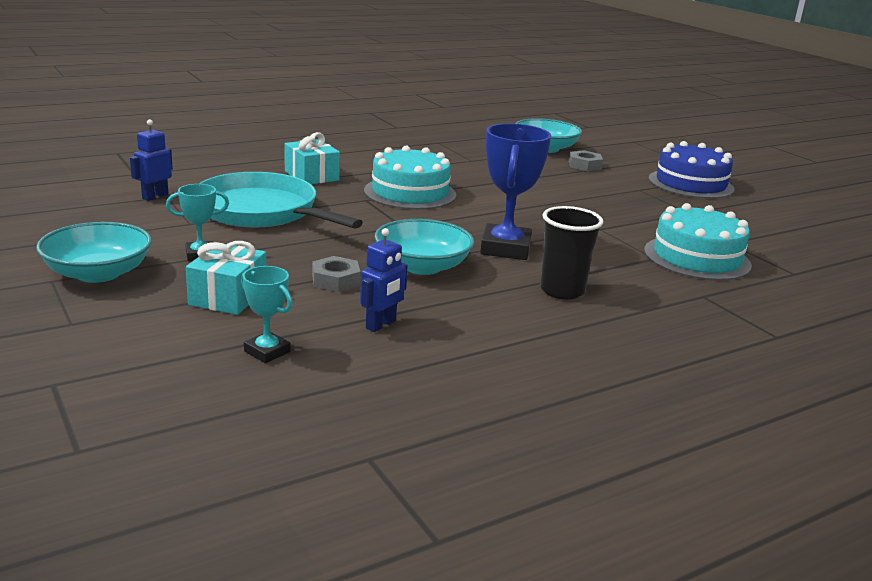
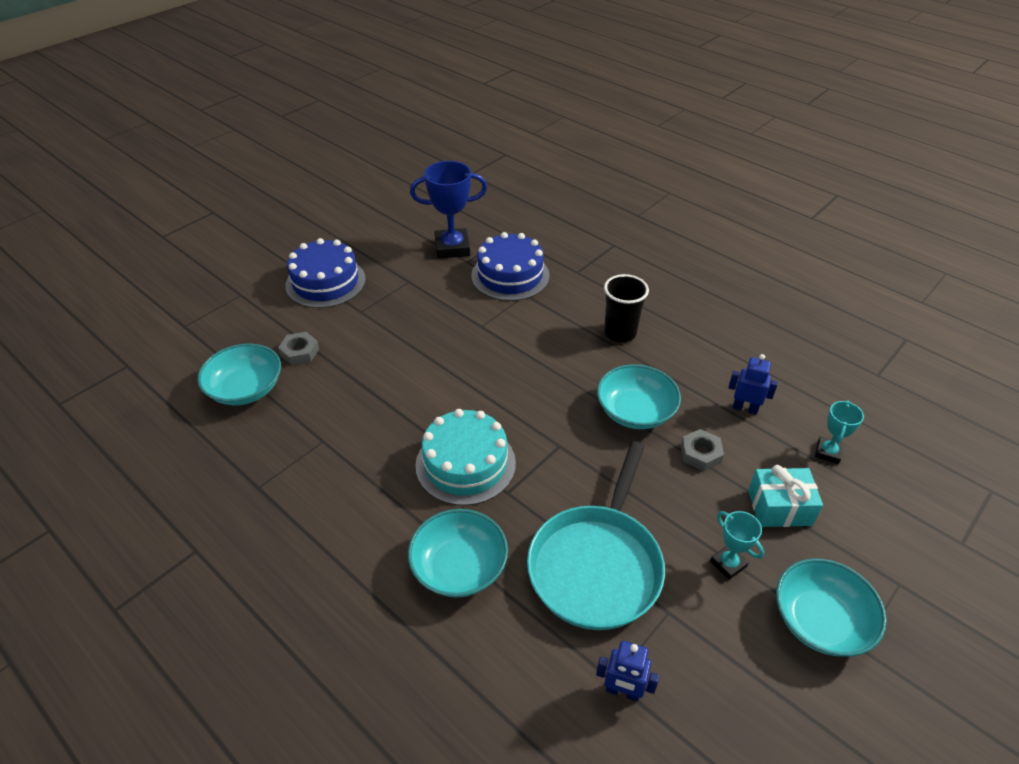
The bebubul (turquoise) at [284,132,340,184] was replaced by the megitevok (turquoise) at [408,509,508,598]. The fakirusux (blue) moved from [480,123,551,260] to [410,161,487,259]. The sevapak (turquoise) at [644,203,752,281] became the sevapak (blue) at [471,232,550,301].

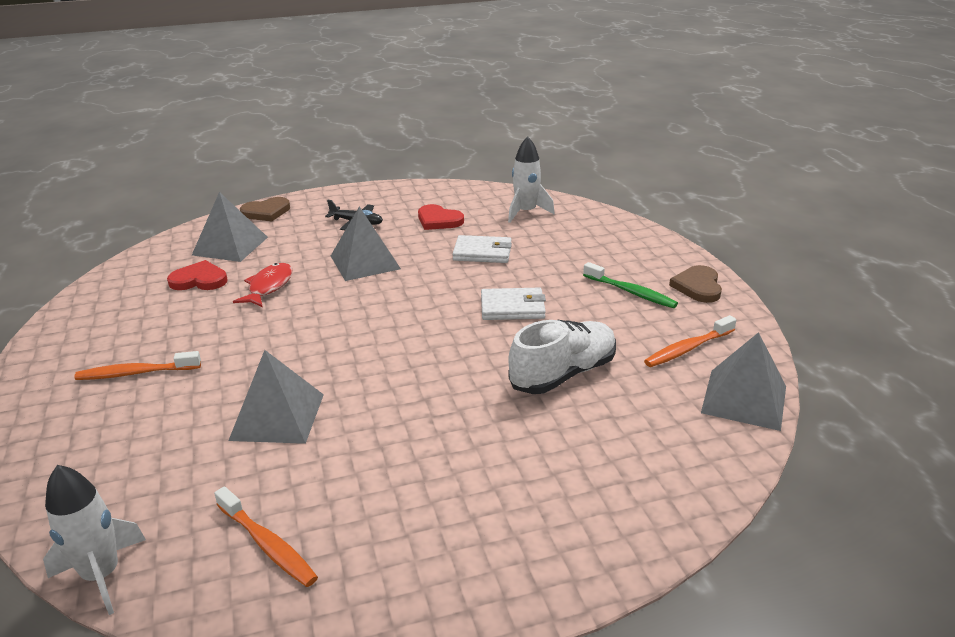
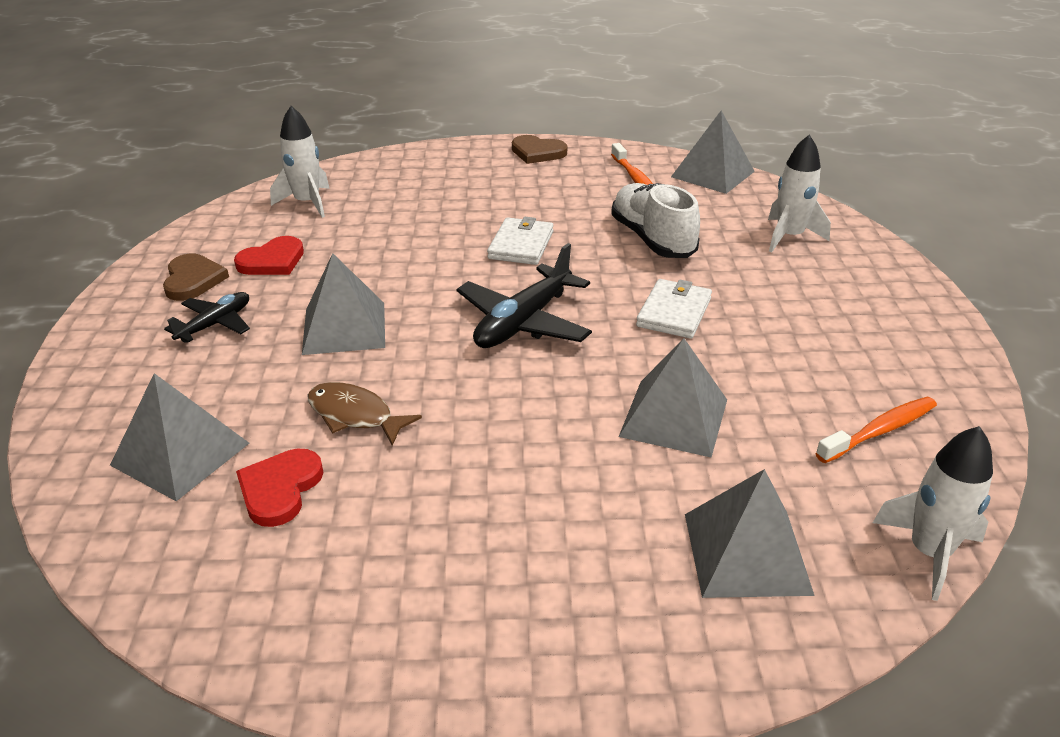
The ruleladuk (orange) at [75,351,201,380] disappeared. The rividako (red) at [233,263,293,307] became the rividako (brown) at [308,382,422,446]. The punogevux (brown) moved from [240,197,290,221] to [163,254,229,301]. The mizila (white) moved from [452,235,512,263] to [636,279,712,339]. The ruleladuk (green) at [583,262,678,308] disappeared. The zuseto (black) at [456,243,592,348] appeared. The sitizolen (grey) at [685,469,815,598] appeared. The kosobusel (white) at [768,135,831,252] appeared.

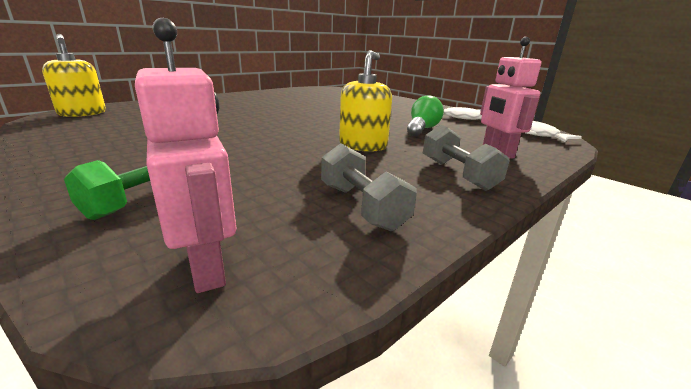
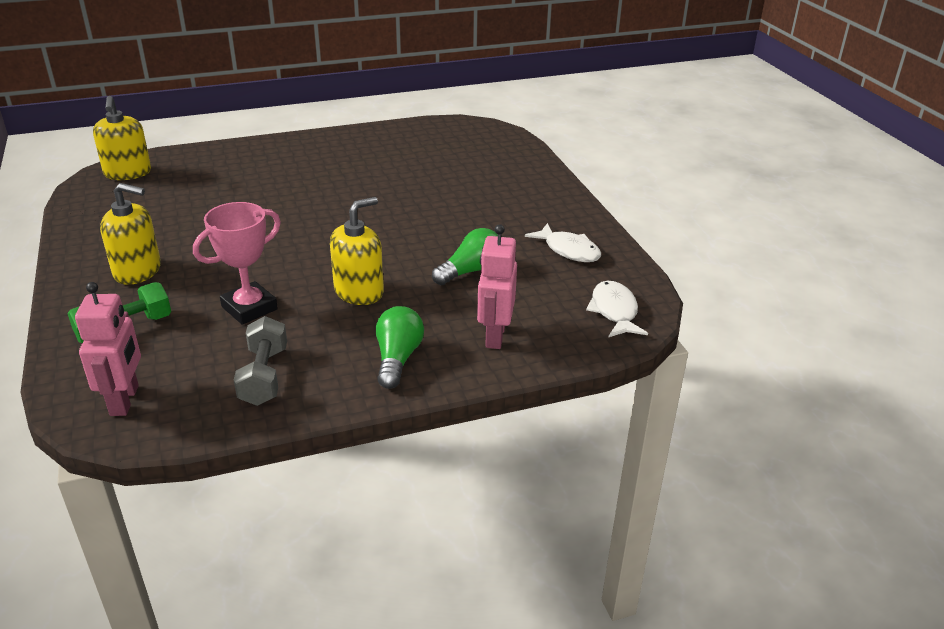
The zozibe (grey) at [423,125,509,191] was replaced by the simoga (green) at [376,306,424,389]. The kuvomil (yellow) at [100,183,161,285] appeared. The fakirusux (pink) at [193,202,281,325] appeared.

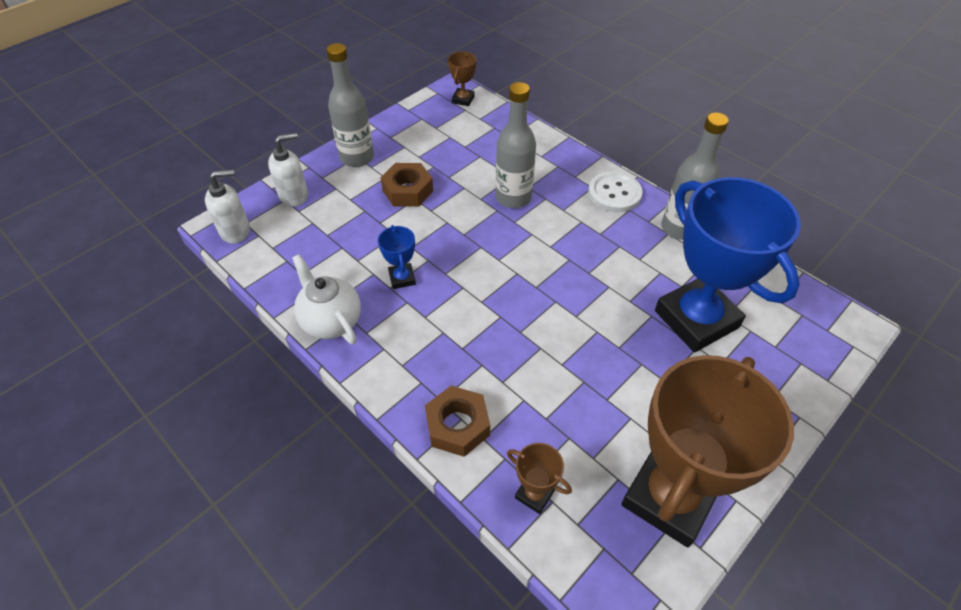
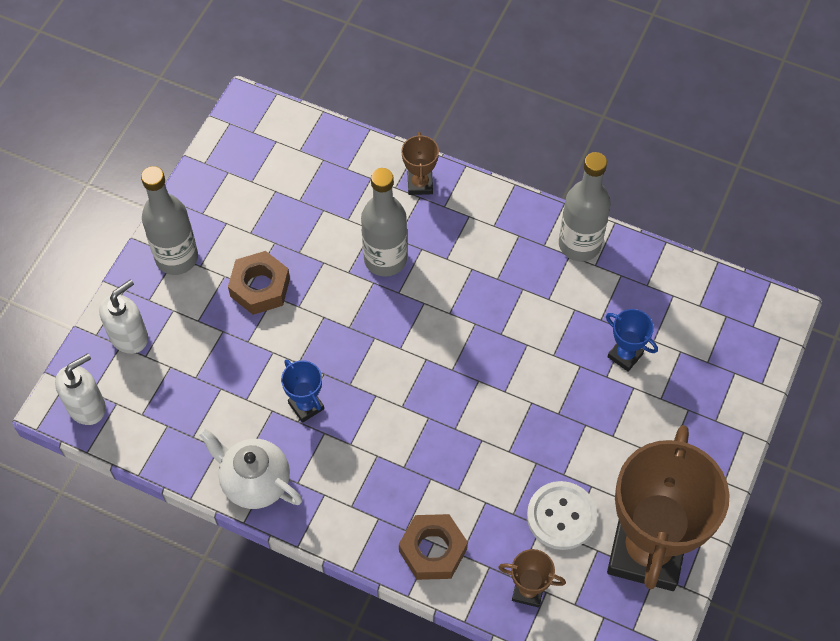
The fakirusux (brown) moved from [448,52,476,106] to [401,132,439,195]. The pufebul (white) moved from [588,171,643,212] to [527,481,597,550]. The fakirusux (blue) at [655,177,801,352] changed to 0.41 times the size.

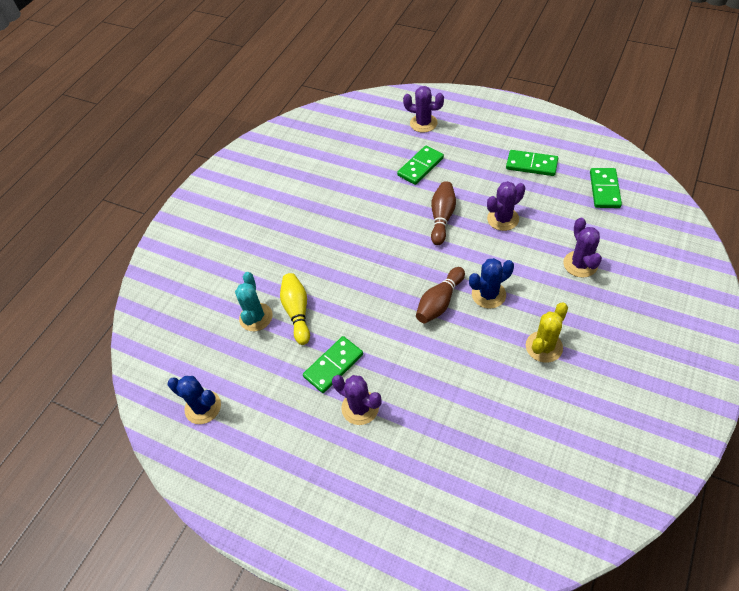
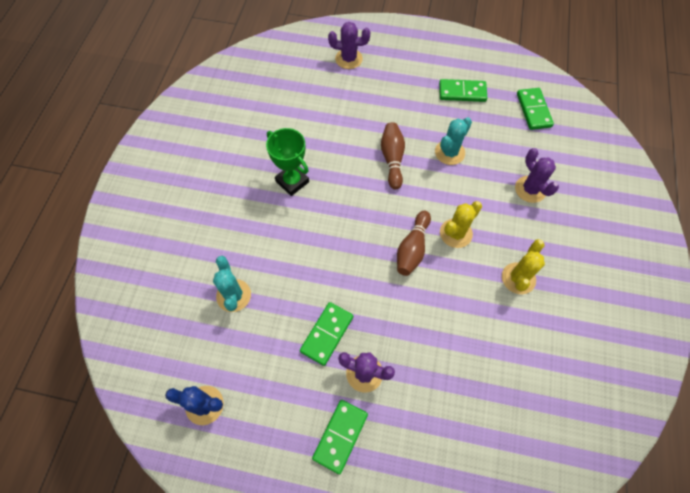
The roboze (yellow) at [280,273,310,345] disappeared. The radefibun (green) moved from [397,145,444,185] to [312,400,368,474]. The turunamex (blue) at [469,258,514,309] became the turunamex (yellow) at [440,201,482,248]. The turunamex (purple) at [487,181,525,231] became the turunamex (turquoise) at [435,117,472,165]. The fakirusux (green) at [266,128,309,196] appeared.

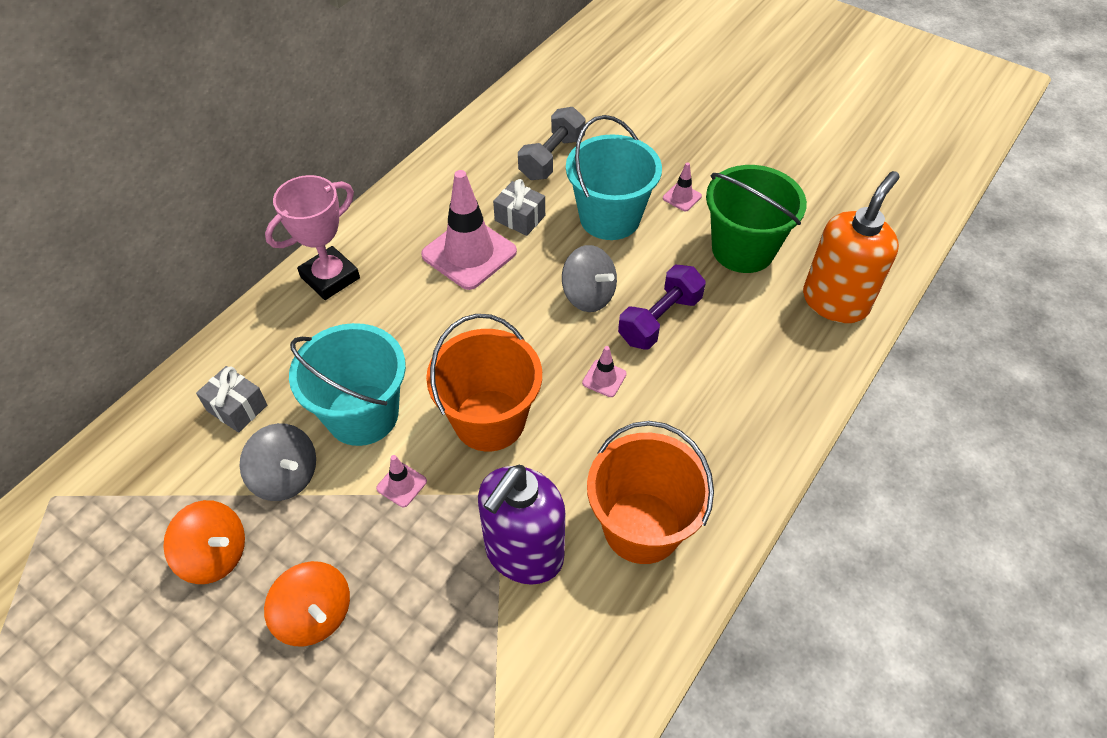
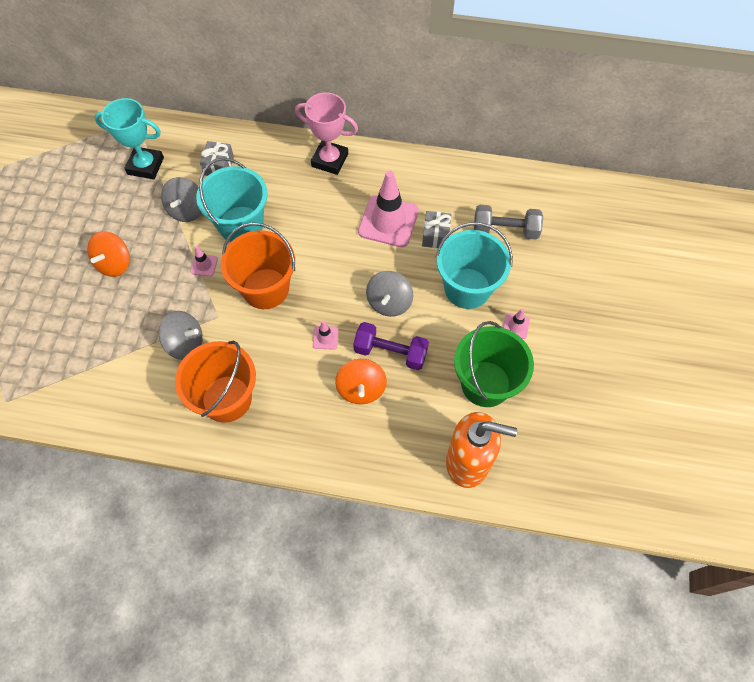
The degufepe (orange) moved from [163,500,245,584] to [335,359,387,404]. The kuvomil (purple) at [478,465,565,585] was replaced by the degufepe (grey) at [159,311,203,360]. The fakirusux (turquoise) at [94,98,164,179] appeared.

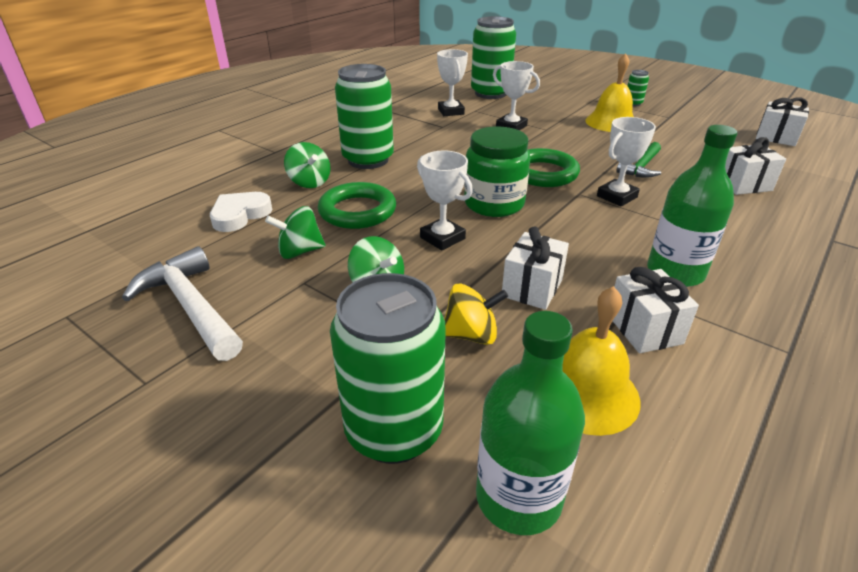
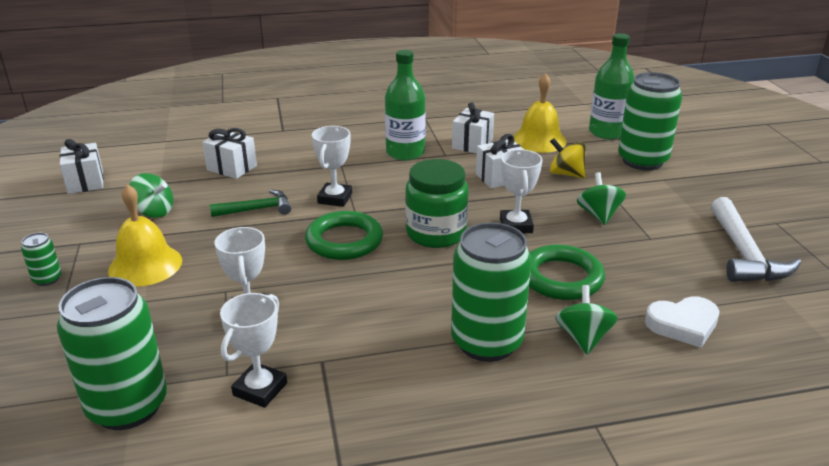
The degufepe (green) moved from [265,206,326,259] to [130,173,173,218]. The fakirusux (white) at [597,117,656,206] turned 75 degrees counterclockwise.

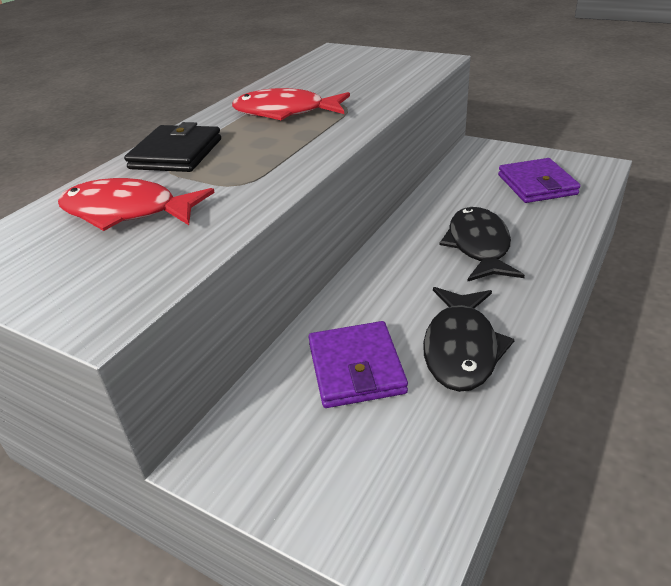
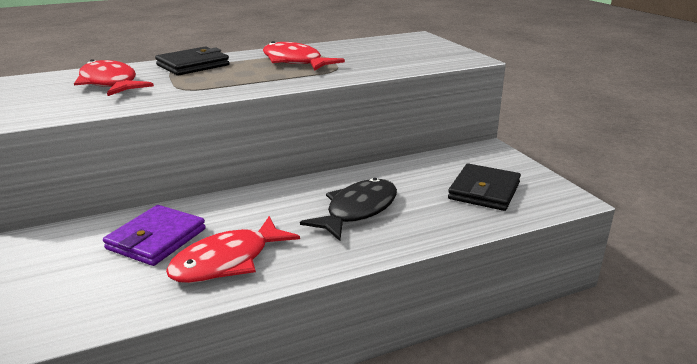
The rividako (black) at [423,287,515,392] became the rividako (red) at [166,216,300,283]. The mizila (purple) at [498,158,580,203] became the mizila (black) at [448,163,521,211].

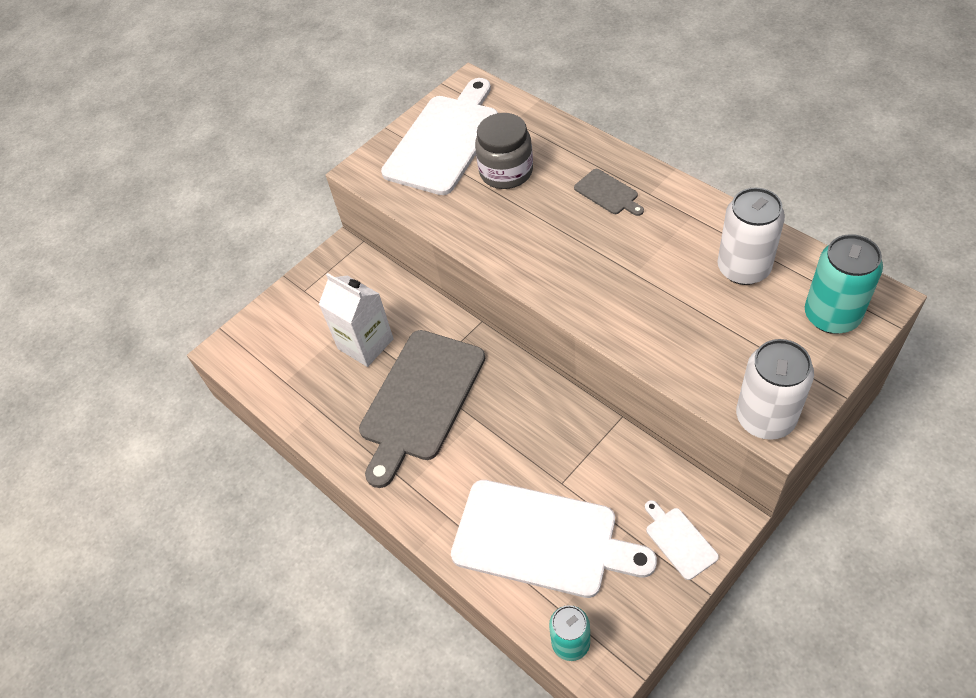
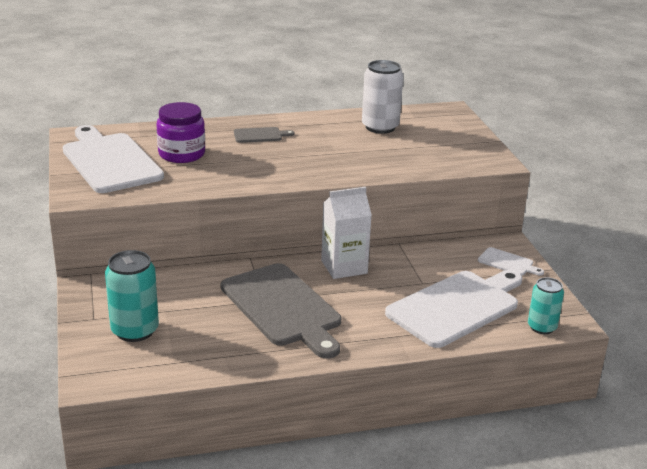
The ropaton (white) moved from [319,273,394,367] to [321,187,372,279]. The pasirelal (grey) at [475,113,533,189] became the pasirelal (purple) at [156,102,205,163]. The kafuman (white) at [645,500,719,580] turned 150 degrees counterclockwise. The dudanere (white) at [736,339,814,440] disappeared. The dudanere (turquoise) moved from [805,234,883,334] to [105,250,159,342].

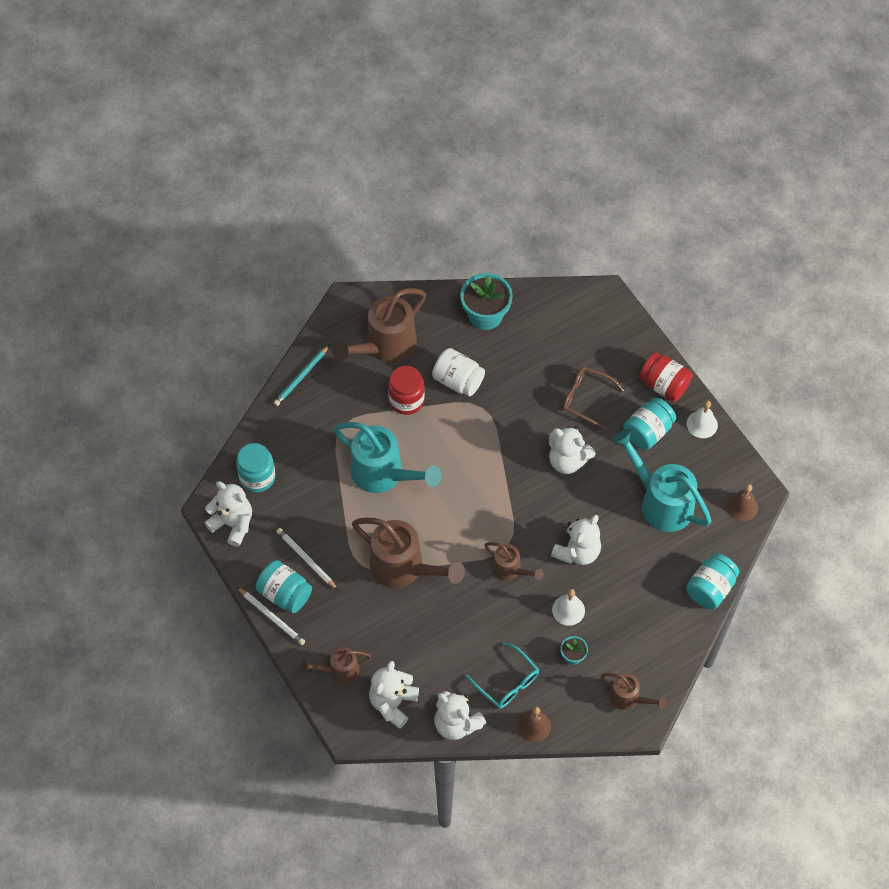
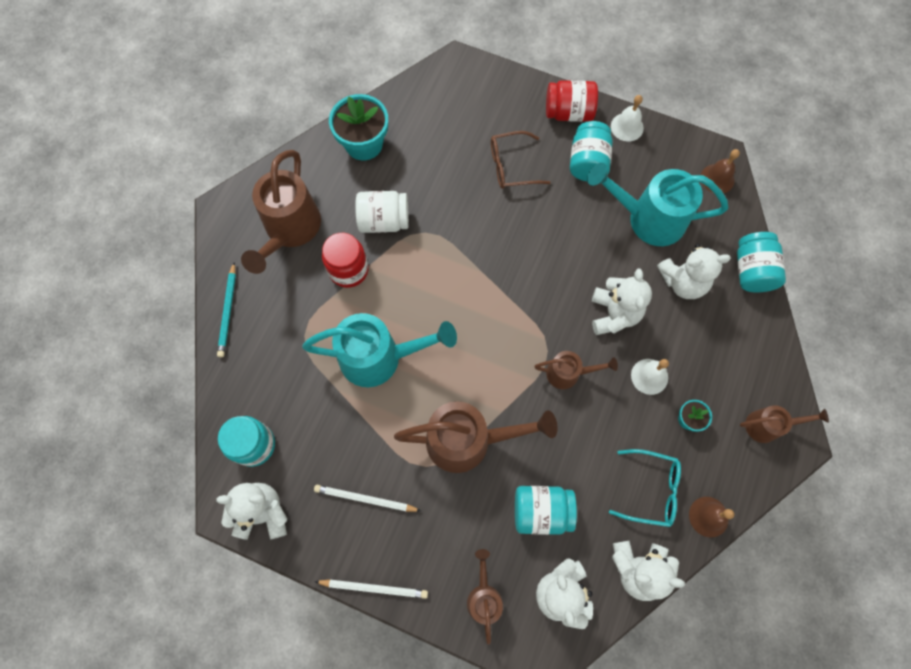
The pasirelal (turquoise) moved from [256,560,312,613] to [515,486,577,535]. The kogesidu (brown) at [300,647,371,684] turned 135 degrees clockwise. The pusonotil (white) moved from [549,426,596,474] to [657,244,731,299].

